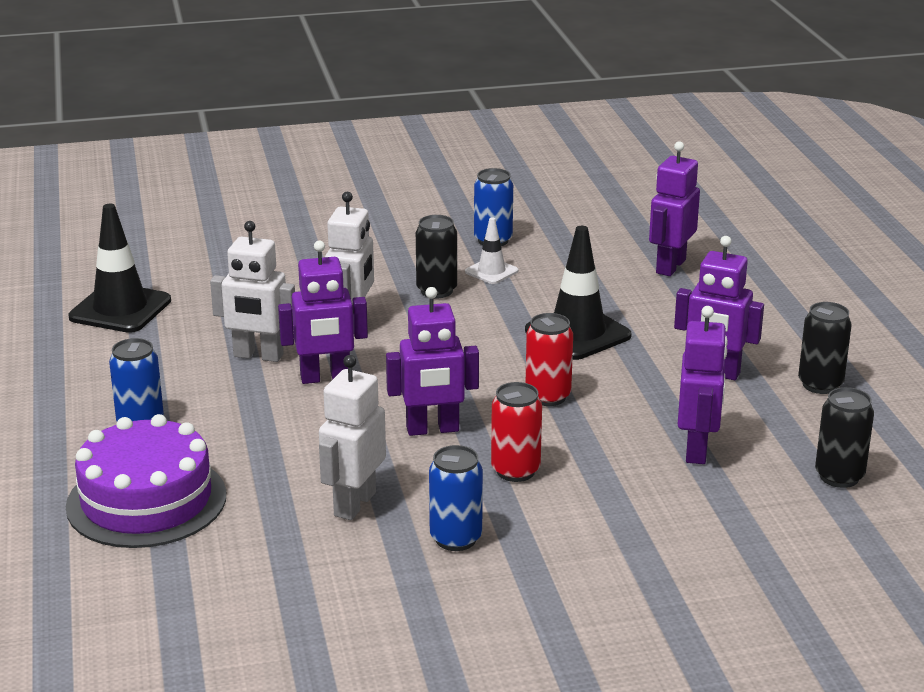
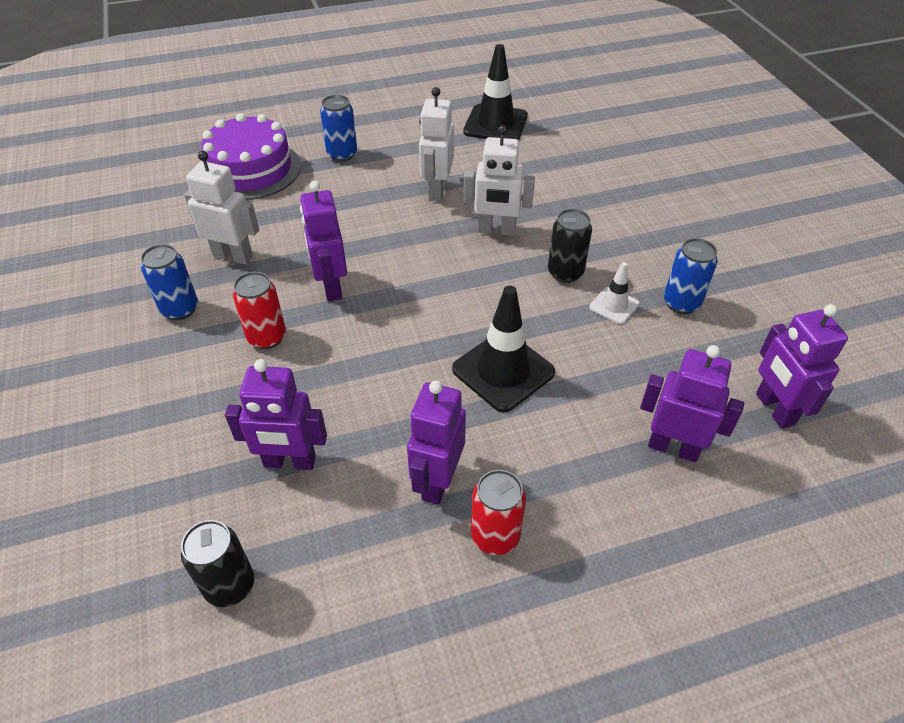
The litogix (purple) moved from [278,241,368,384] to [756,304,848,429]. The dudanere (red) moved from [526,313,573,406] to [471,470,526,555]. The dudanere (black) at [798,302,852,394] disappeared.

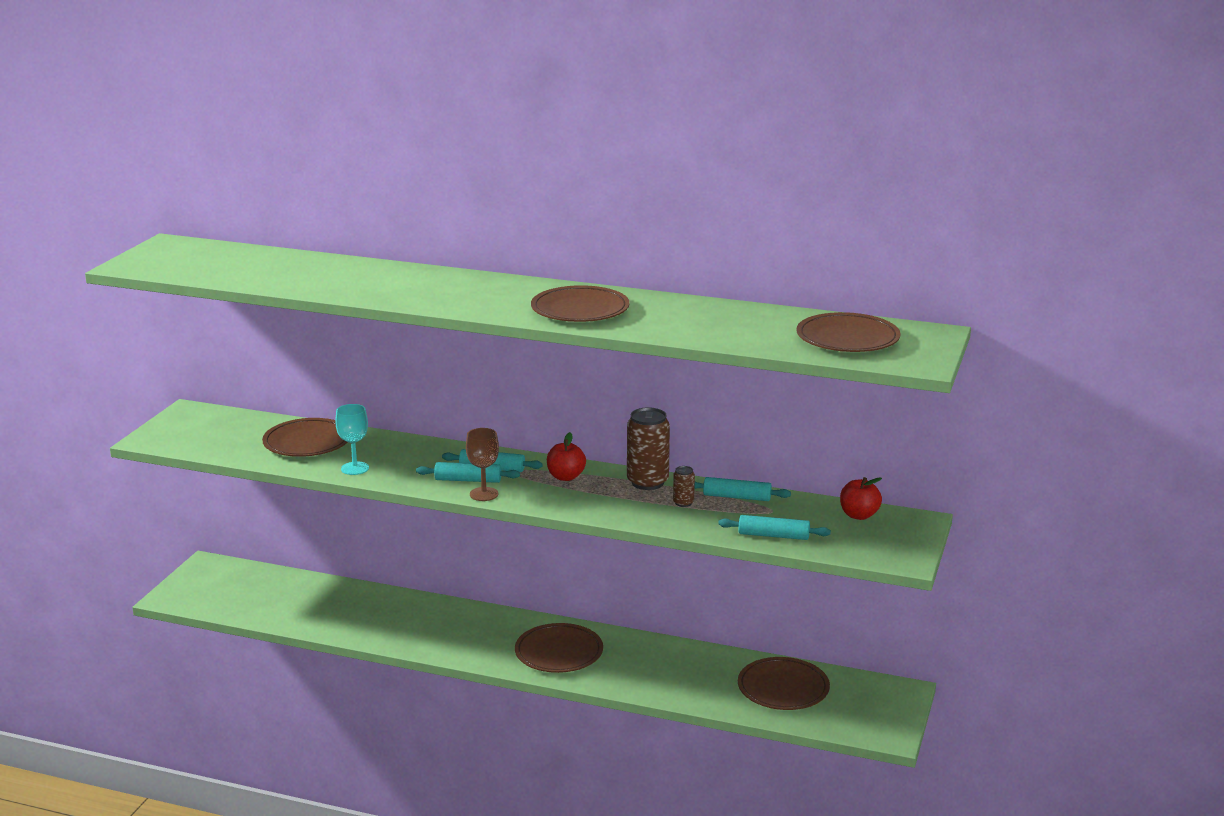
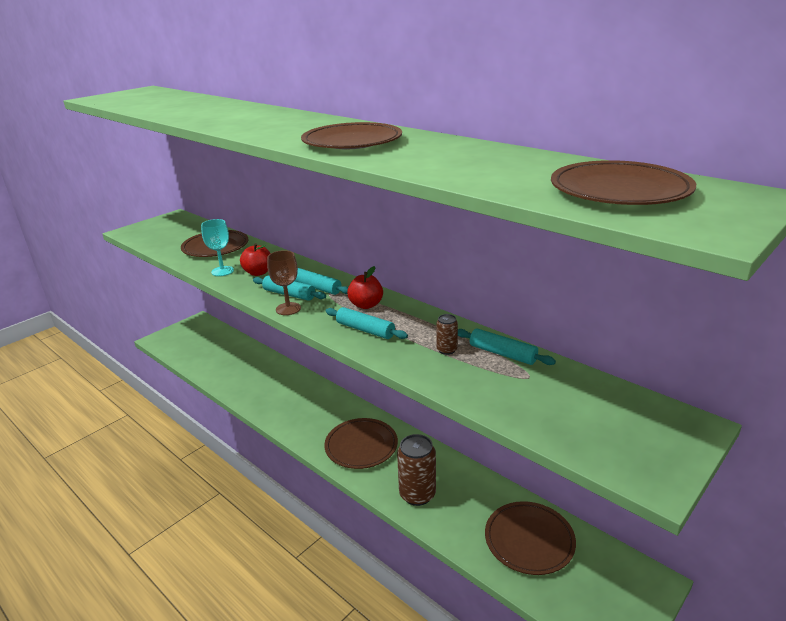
The dudanere (brown) moved from [627,407,670,490] to [397,434,436,506]. The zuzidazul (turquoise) moved from [718,515,831,540] to [325,307,408,339]. The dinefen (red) moved from [840,477,882,520] to [240,243,271,276].

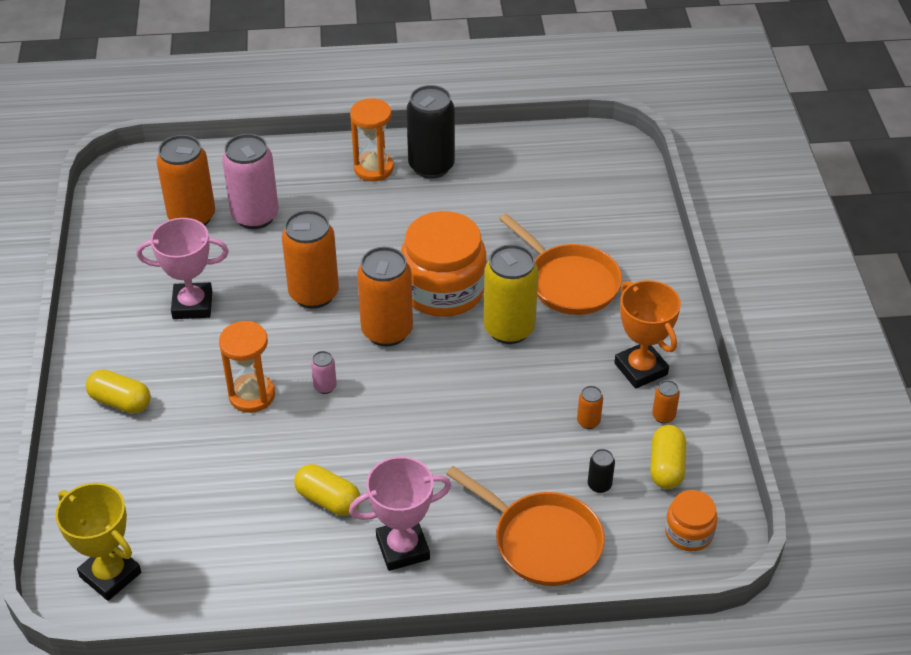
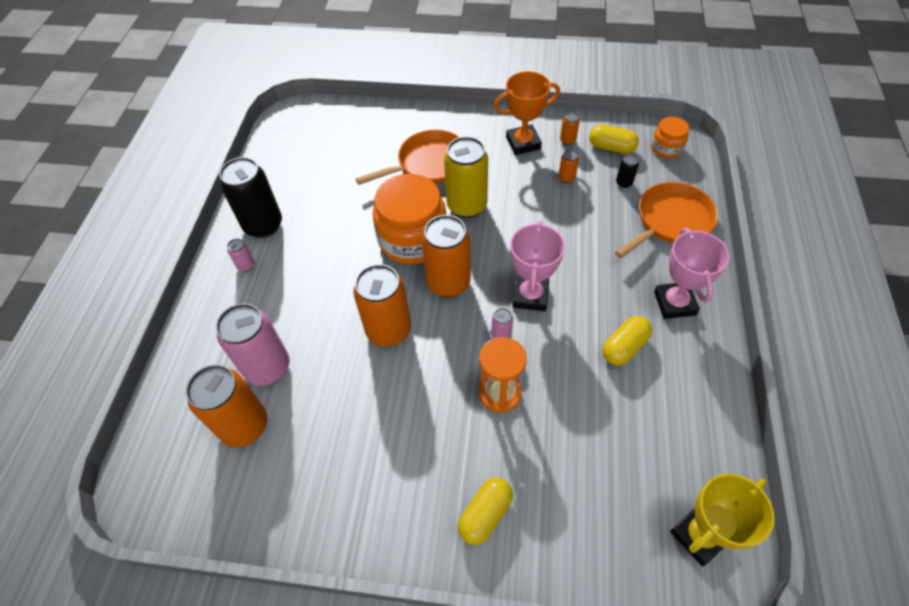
The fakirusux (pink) moved from [137,218,229,319] to [510,221,565,311]. The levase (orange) at [350,98,394,182] was replaced by the dudanere (pink) at [227,239,255,272].

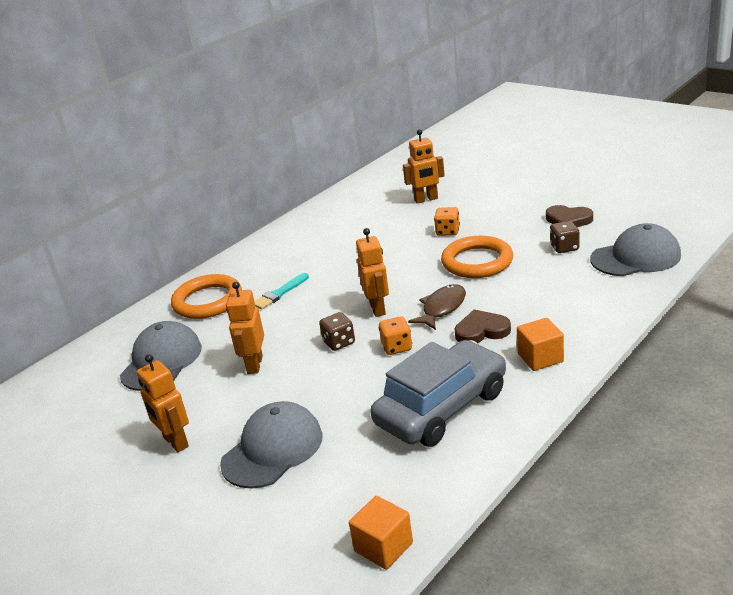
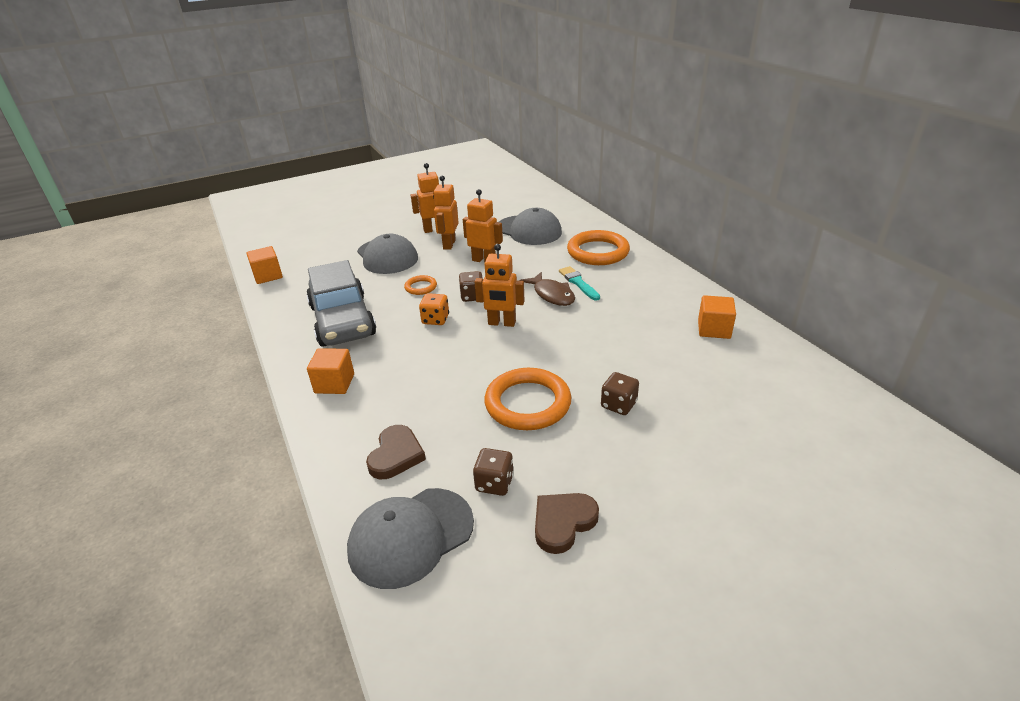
The litogix (orange) moved from [403,129,445,204] to [433,176,459,250]. The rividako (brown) moved from [408,284,466,330] to [520,272,575,306]. The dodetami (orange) at [434,207,460,236] became the dodetami (brown) at [601,372,639,415]. The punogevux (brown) moved from [454,309,511,343] to [366,425,426,479]. The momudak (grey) at [590,223,681,276] turned 45 degrees clockwise. The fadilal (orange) at [404,275,437,295] appeared. The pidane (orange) at [698,295,736,339] appeared.

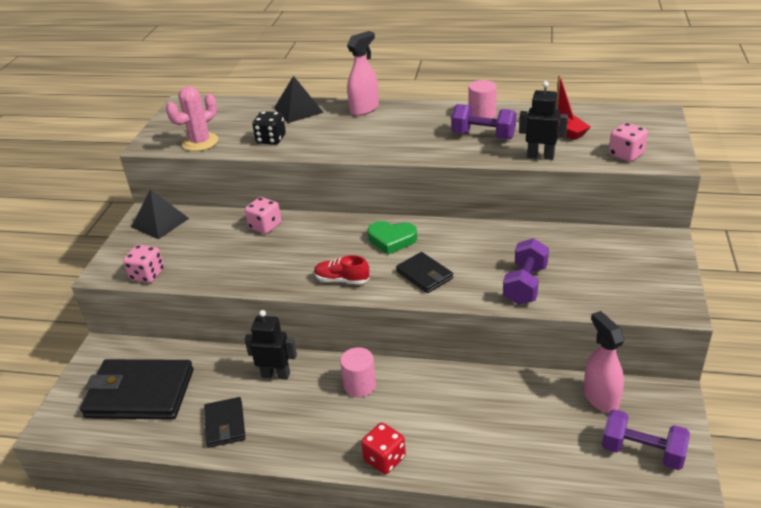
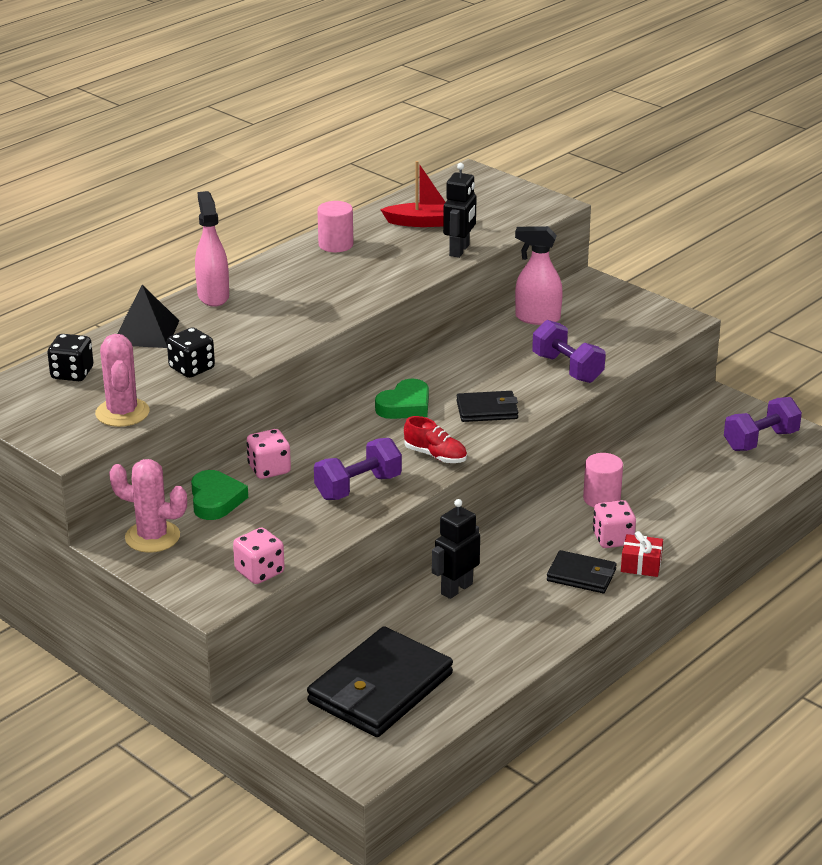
The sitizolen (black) at [131,189,189,240] was replaced by the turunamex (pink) at [109,459,187,553]. The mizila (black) moved from [204,397,245,448] to [547,550,617,593]. The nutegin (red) at [314,255,369,285] turned 105 degrees counterclockwise. The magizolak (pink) moved from [340,347,376,397] to [583,453,623,507]. The dodetami (red) at [361,423,406,474] was replaced by the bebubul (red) at [621,531,663,577]. The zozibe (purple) moved from [451,104,517,139] to [314,438,402,500]. The litogix (black) at [519,81,568,160] turned 150 degrees clockwise. The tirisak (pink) moved from [584,311,625,413] to [515,226,563,325]. The dodetami (pink) moved from [609,123,648,162] to [593,500,636,548]. The dodetami (black) at [47,334,93,381] appeared. The punogevux (green) at [191,470,248,520] appeared.

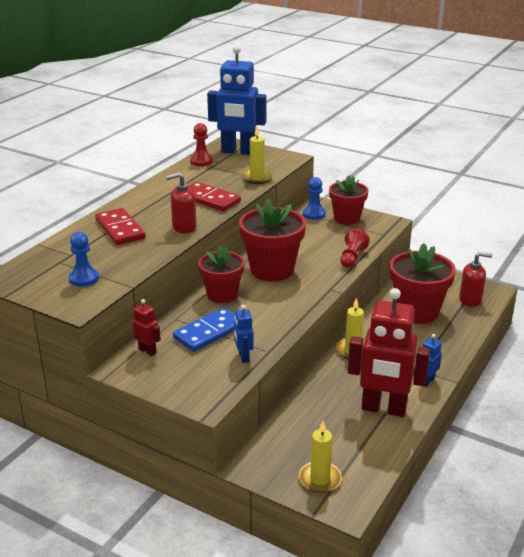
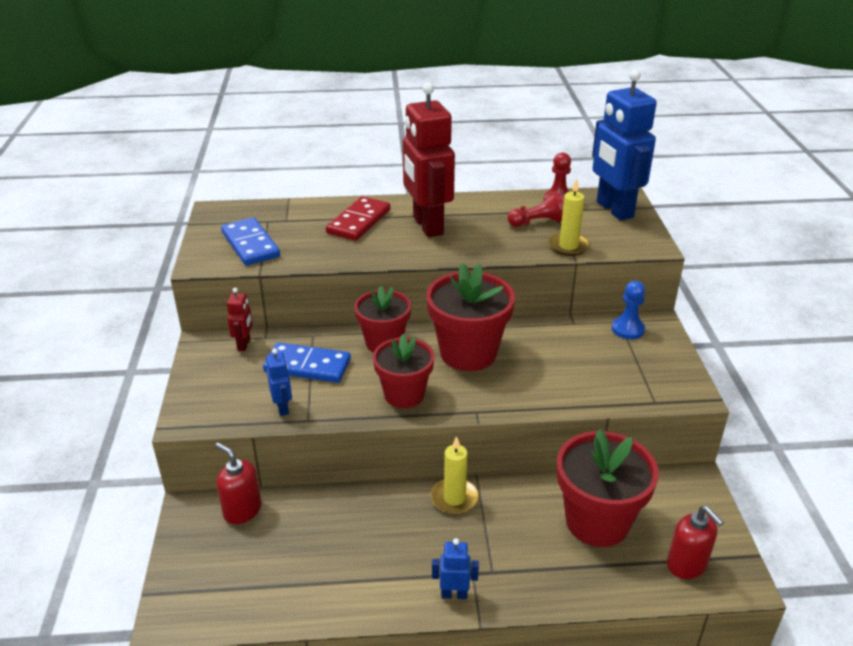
The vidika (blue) at [69,232,99,287] was replaced by the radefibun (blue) at [221,217,280,265]. The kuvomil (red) moved from [166,173,197,234] to [215,443,262,524]. The radefibun (red) at [188,182,241,212] disappeared. The litogix (blue) at [234,305,254,363] turned 120 degrees clockwise. The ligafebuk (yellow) at [299,421,342,493] disappeared. The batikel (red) moved from [329,175,369,225] to [373,334,435,408]. The vidika (red) moved from [340,228,370,268] to [507,191,563,227]. The litogix (red) moved from [348,288,430,417] to [403,82,455,237].

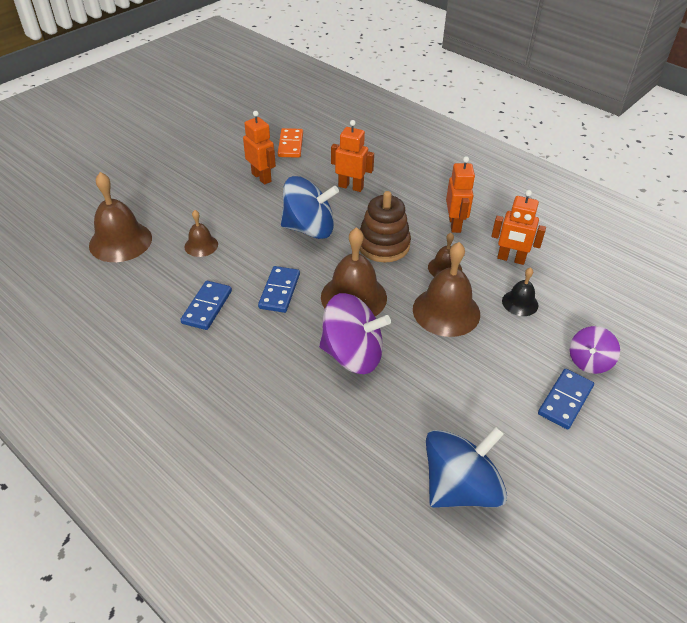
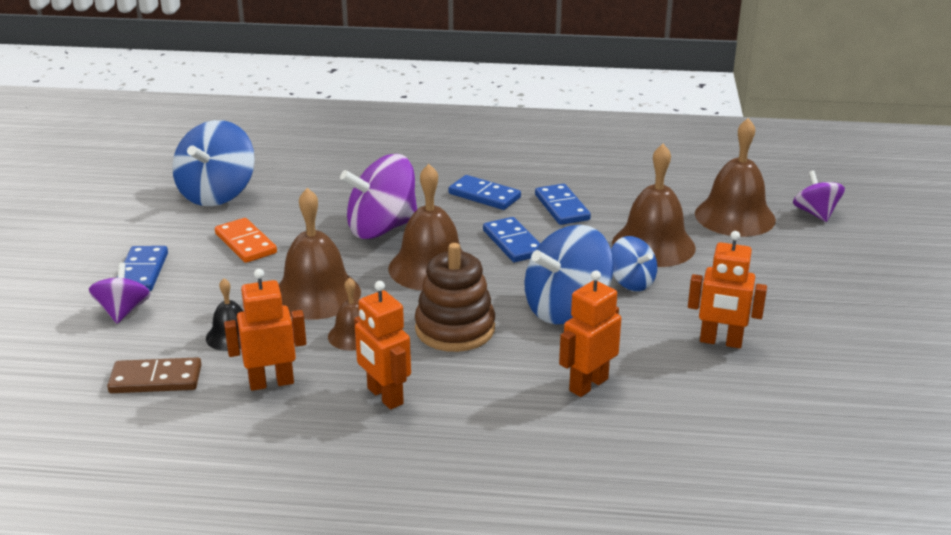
The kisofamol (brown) at [185,210,218,257] changed to 1.85 times the size. The radefibun (orange) moved from [278,128,303,158] to [215,218,277,263]. The litogix (orange) at [331,120,374,192] turned 150 degrees clockwise. The radefibun (brown) at [107,357,202,393] appeared. The radefibun (blue) at [448,175,521,210] appeared. The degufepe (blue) at [611,236,657,291] appeared. The degufepe (purple) at [793,171,845,222] appeared.

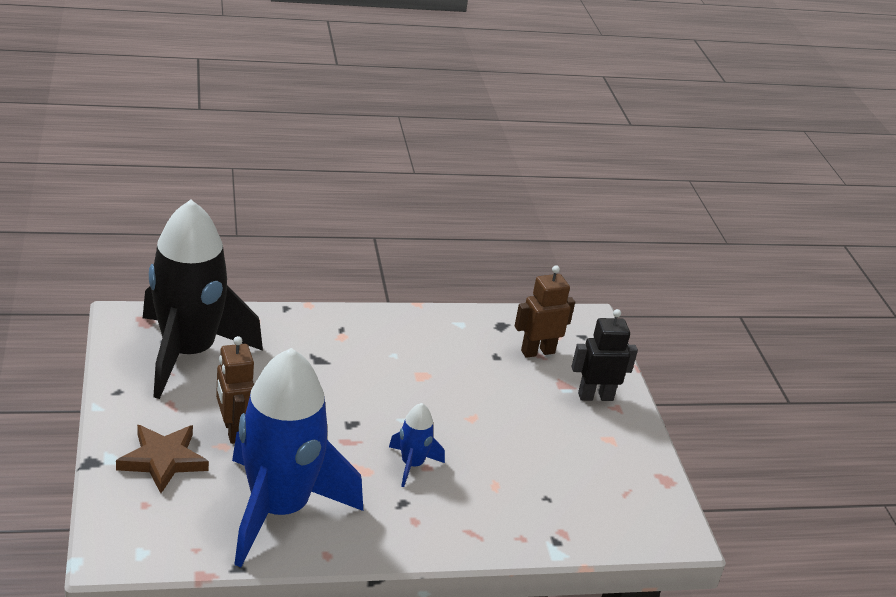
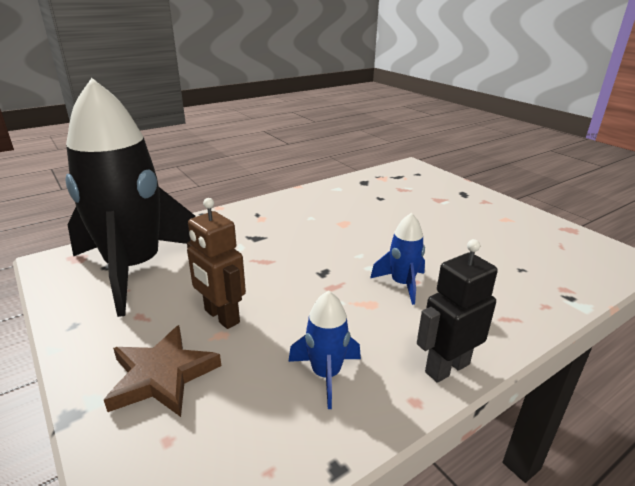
The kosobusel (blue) at [232,348,363,567] changed to 0.42 times the size. The litogix (brown) at [515,265,575,358] disappeared. The litogix (black) moved from [572,309,638,401] to [417,239,498,383].

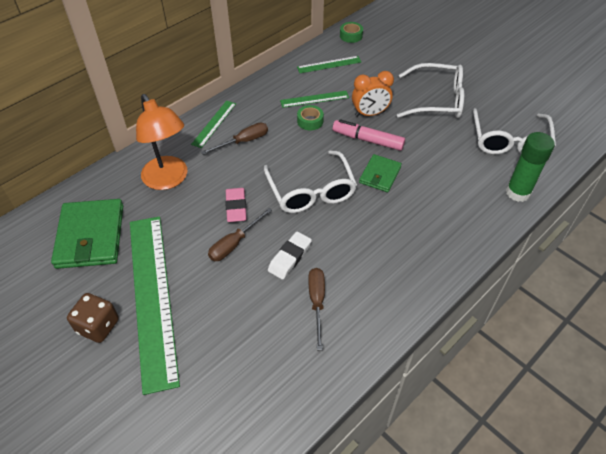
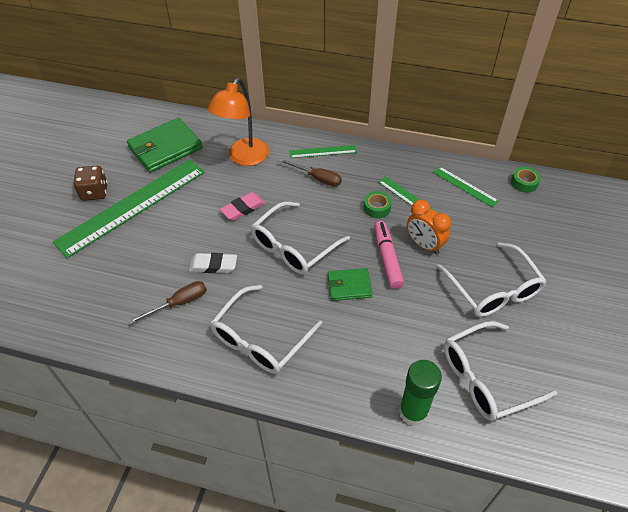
The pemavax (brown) at [208,208,272,261] disappeared. The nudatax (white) at [210,285,323,374] appeared.

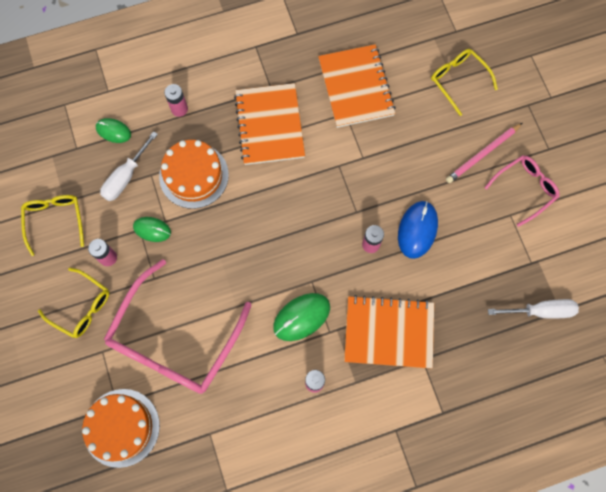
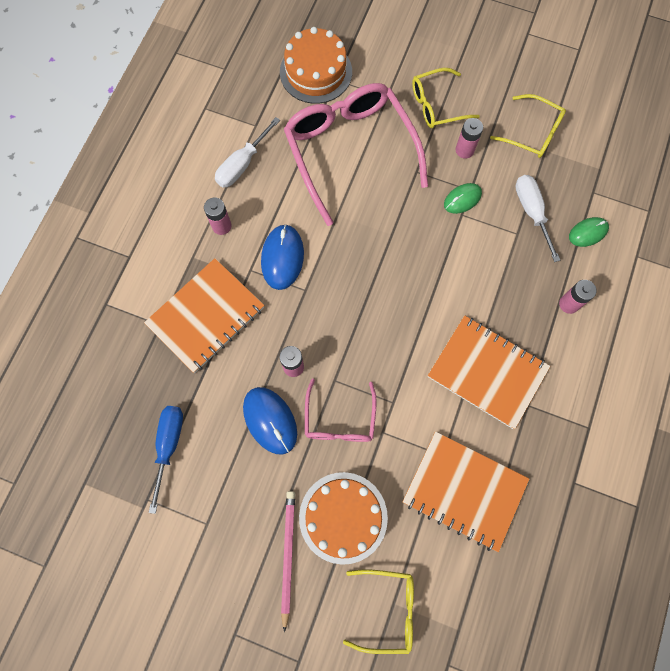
The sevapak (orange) moved from [159,140,229,209] to [299,472,388,565]. The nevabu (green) at [273,293,330,341] became the nevabu (blue) at [261,224,304,290]. The nudatax (pink) moved from [484,155,560,227] to [305,378,377,442]. The pemavax (white) moved from [488,299,579,319] to [215,117,280,188]. The pemavax (blue) at [149,406,183,514] appeared.

